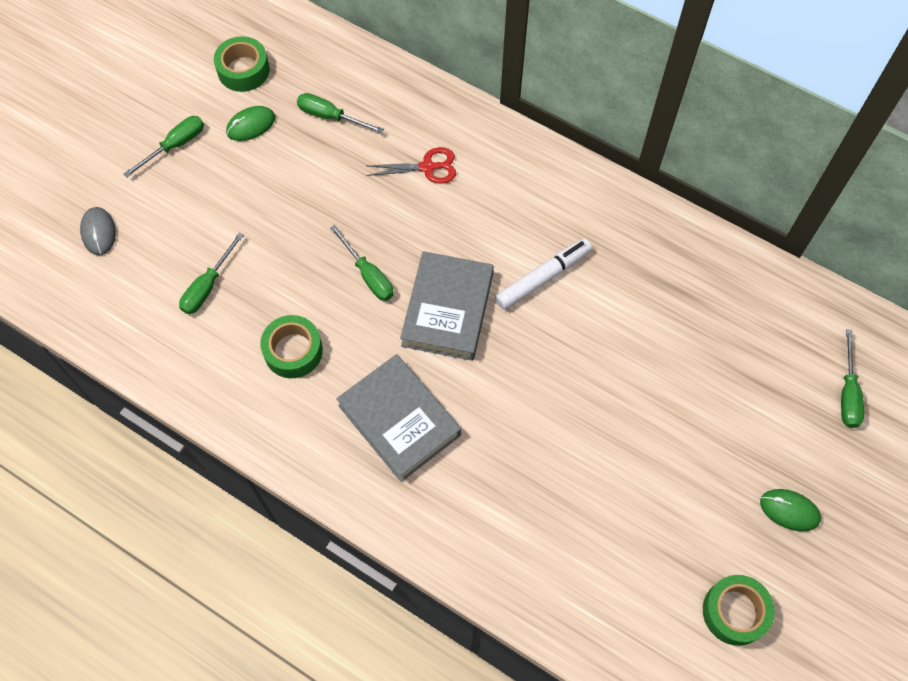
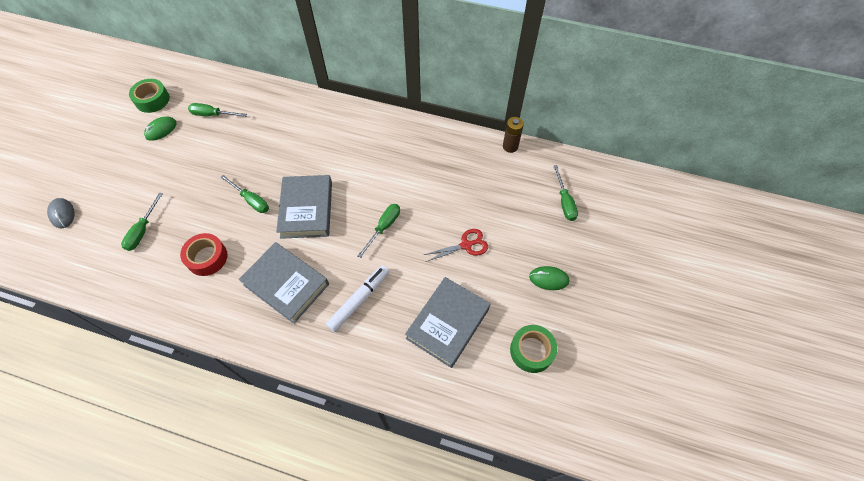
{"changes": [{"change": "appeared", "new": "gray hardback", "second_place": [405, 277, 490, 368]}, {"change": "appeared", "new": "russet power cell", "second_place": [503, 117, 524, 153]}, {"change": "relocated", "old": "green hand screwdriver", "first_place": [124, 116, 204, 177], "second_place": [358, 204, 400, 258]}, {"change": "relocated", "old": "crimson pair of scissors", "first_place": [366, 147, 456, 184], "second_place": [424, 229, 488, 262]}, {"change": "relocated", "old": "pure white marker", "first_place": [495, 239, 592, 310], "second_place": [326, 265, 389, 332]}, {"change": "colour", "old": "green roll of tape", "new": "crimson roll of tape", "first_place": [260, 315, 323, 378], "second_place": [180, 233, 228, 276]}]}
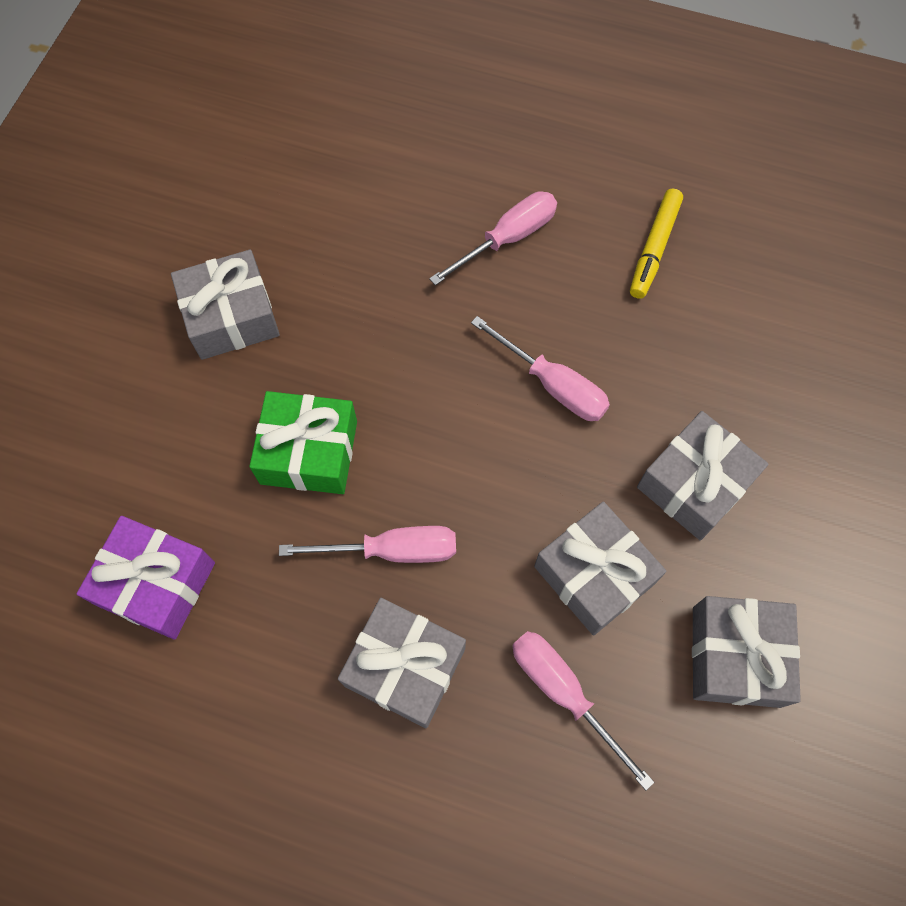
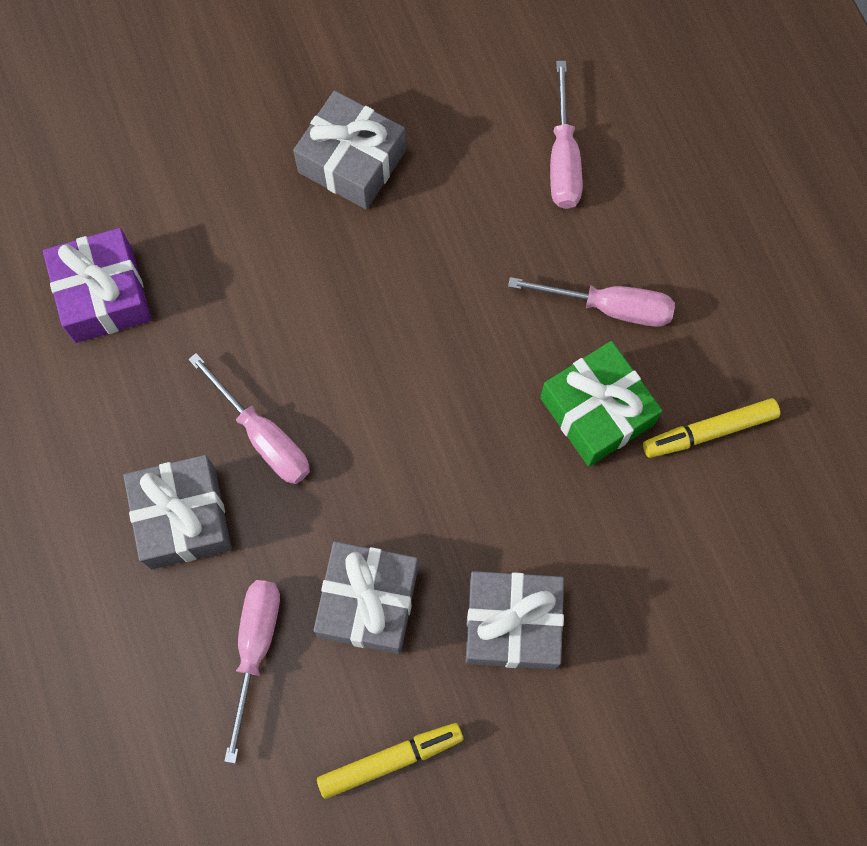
{"changes": [{"change": "relocated", "old": "green gift", "first_place": [249, 391, 357, 494], "second_place": [540, 341, 662, 467]}, {"change": "relocated", "old": "rose-pink hand screwdriver", "first_place": [471, 316, 610, 421], "second_place": [550, 61, 582, 209]}, {"change": "exchanged", "old": "gray gift", "new": "bright yellow marker", "first_place": [692, 596, 801, 708], "second_place": [317, 723, 463, 799]}]}
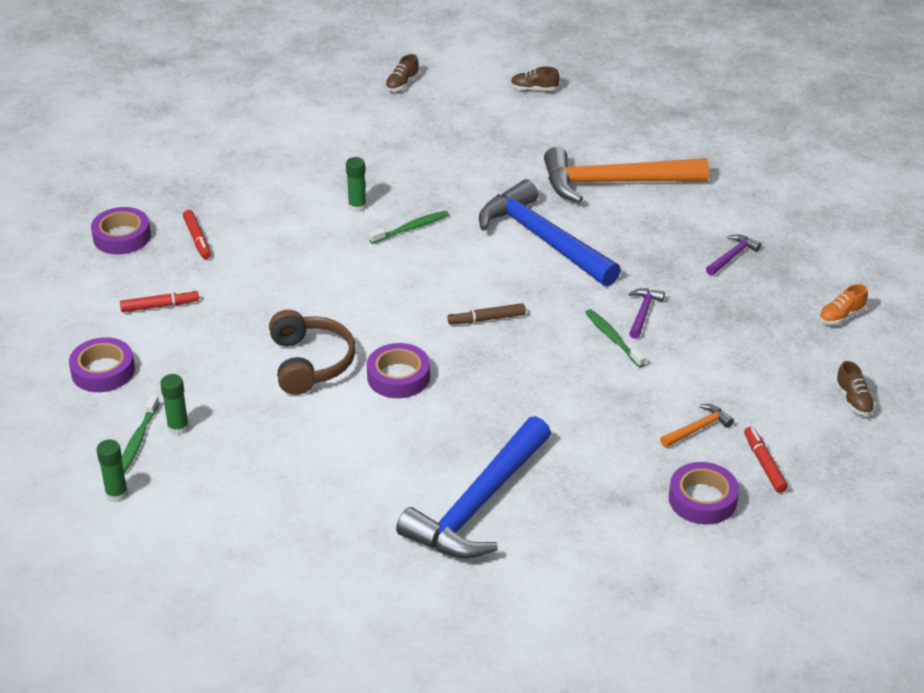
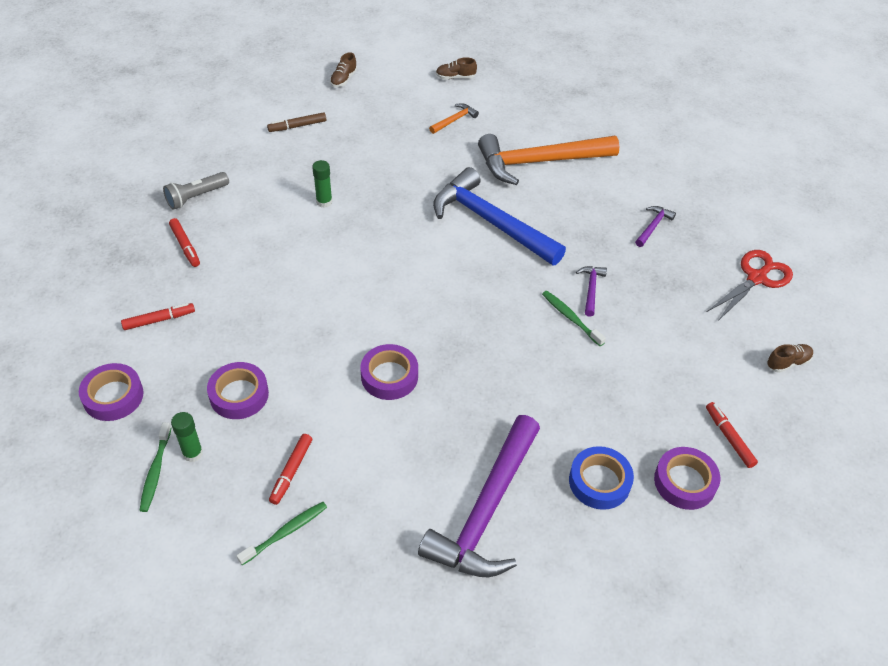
{"changes": [{"change": "missing", "old": "green glue", "first_place": [97, 439, 128, 503]}, {"change": "missing", "old": "russet over-ear headphones", "first_place": [269, 310, 355, 395]}, {"change": "appeared", "new": "gray torch", "second_place": [163, 172, 229, 210]}, {"change": "appeared", "new": "crimson marker", "second_place": [269, 434, 312, 505]}, {"change": "appeared", "new": "royal blue roll of tape", "second_place": [569, 446, 634, 510]}, {"change": "relocated", "old": "violet roll of tape", "first_place": [91, 207, 151, 254], "second_place": [207, 362, 269, 419]}, {"change": "relocated", "old": "green tooth brush", "first_place": [369, 211, 449, 244], "second_place": [237, 502, 327, 565]}, {"change": "relocated", "old": "russet marker", "first_place": [447, 303, 526, 325], "second_place": [267, 112, 326, 132]}, {"change": "relocated", "old": "orange-coloured hammer", "first_place": [660, 404, 734, 448], "second_place": [429, 103, 479, 134]}, {"change": "exchanged", "old": "orange-coloured shoe", "new": "crimson pair of scissors", "first_place": [819, 284, 868, 325], "second_place": [707, 250, 793, 321]}, {"change": "colour", "old": "royal blue hammer", "new": "violet hammer", "first_place": [396, 416, 551, 559], "second_place": [418, 415, 540, 577]}, {"change": "spun", "old": "russet shoe", "first_place": [835, 361, 875, 416], "second_place": [767, 344, 813, 373], "degrees": -90}]}
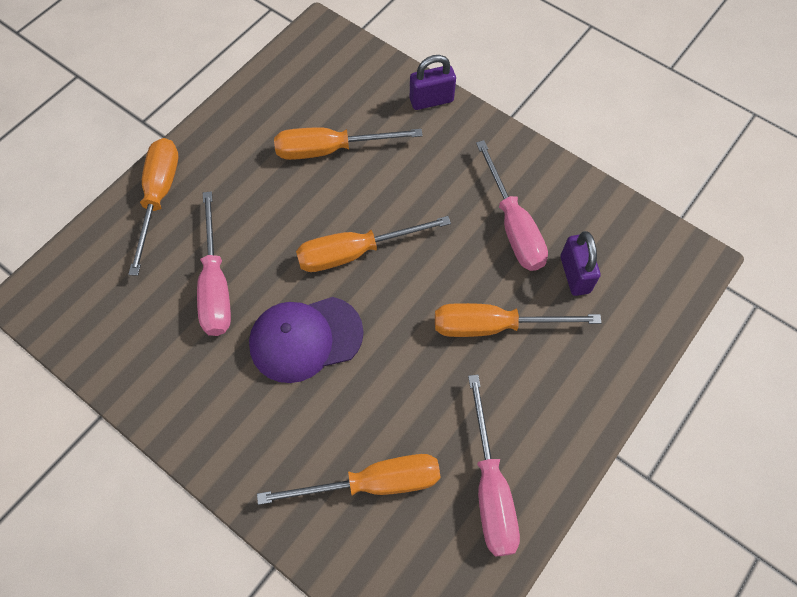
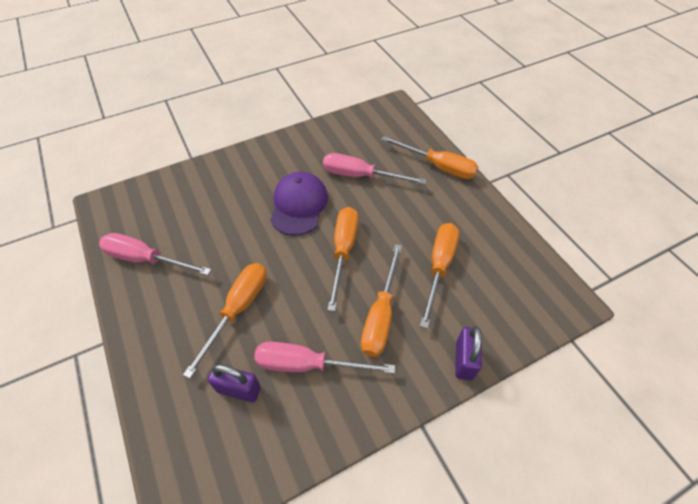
{"changes": [{"change": "relocated", "old": "orange-coloured hand screwdriver", "first_place": [257, 454, 440, 505], "second_place": [361, 244, 402, 357]}]}
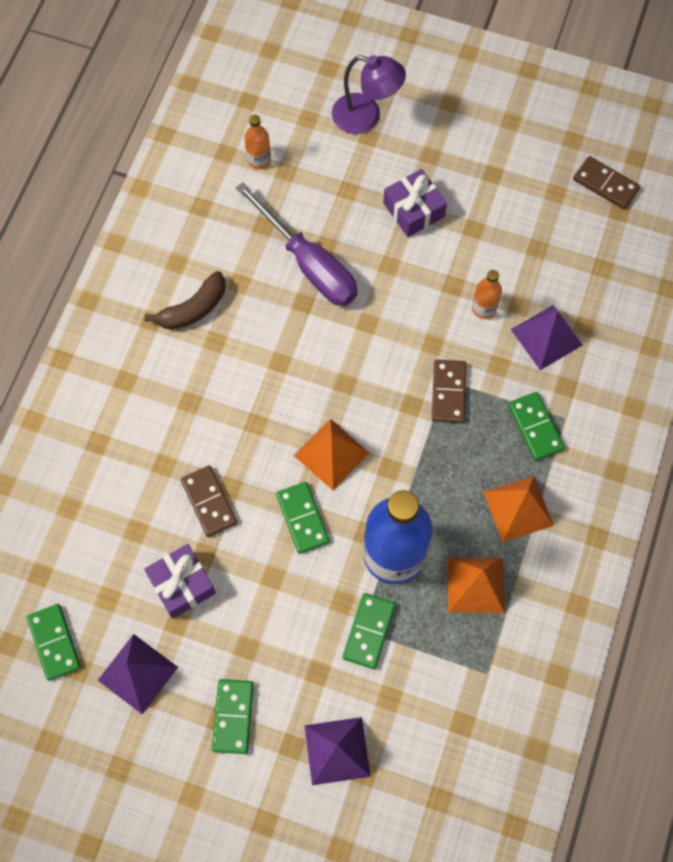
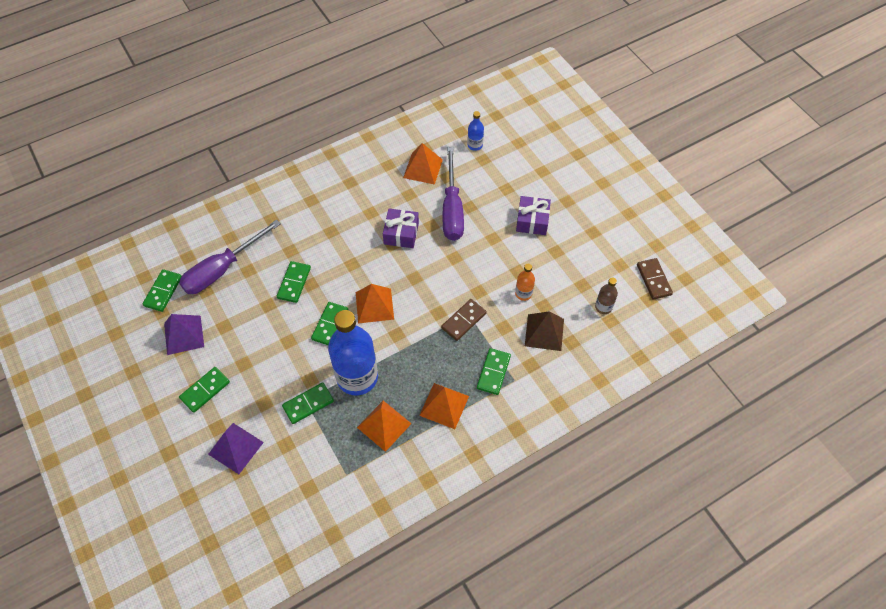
{"changes": [{"change": "missing", "old": "russet banana fruit", "first_place": [145, 271, 225, 330]}, {"change": "missing", "old": "violet desk lamp", "first_place": [332, 55, 406, 134]}, {"change": "appeared", "new": "violet hand screwdriver", "second_place": [179, 220, 281, 294]}, {"change": "appeared", "new": "orange-coloured solid pyramid", "second_place": [403, 143, 443, 185]}, {"change": "appeared", "new": "russet bottle", "second_place": [595, 278, 618, 314]}, {"change": "relocated", "old": "violet gift", "first_place": [144, 544, 216, 618], "second_place": [383, 209, 419, 248]}, {"change": "colour", "old": "russet domino tile", "new": "green domino tile", "first_place": [181, 465, 237, 537], "second_place": [277, 261, 311, 303]}, {"change": "colour", "old": "orange-coloured bottle", "new": "royal blue bottle", "first_place": [244, 115, 271, 169], "second_place": [467, 111, 484, 151]}, {"change": "colour", "old": "violet solid pyramid", "new": "russet solid pyramid", "first_place": [511, 305, 583, 370], "second_place": [525, 311, 564, 351]}]}
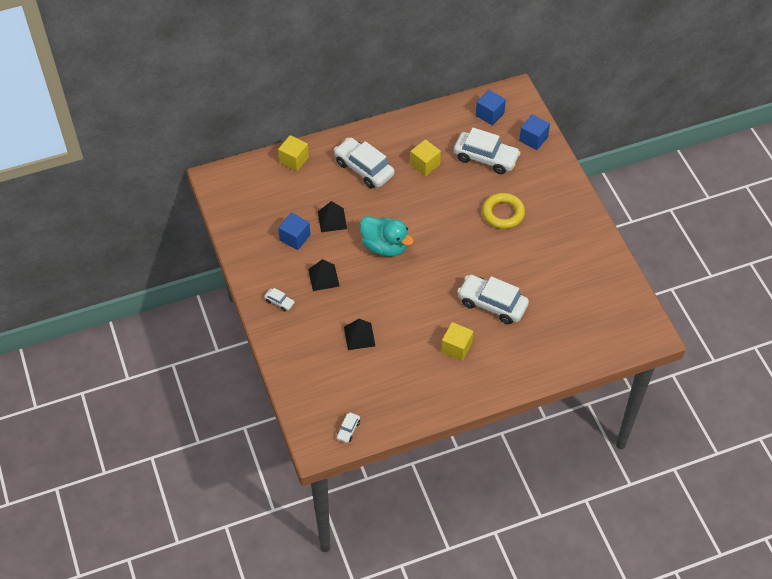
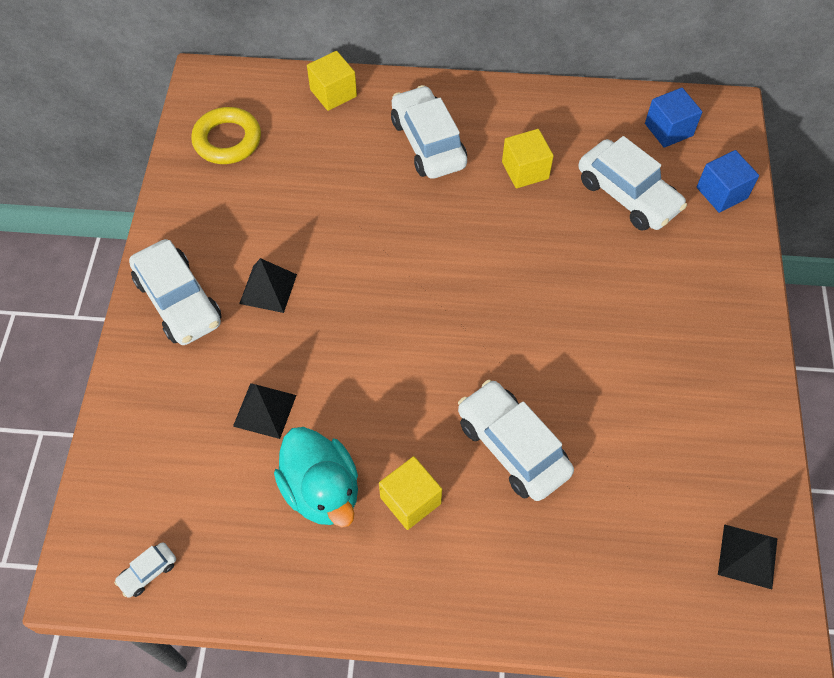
{"changes": [{"change": "missing", "old": "royal blue block", "first_place": [278, 213, 310, 250]}, {"change": "relocated", "old": "black solid pyramid", "first_place": [318, 201, 347, 232], "second_place": [718, 524, 777, 589]}, {"change": "relocated", "old": "aqua rubber duck", "first_place": [360, 216, 414, 257], "second_place": [274, 427, 358, 527]}, {"change": "relocated", "old": "bright yellow hoop", "first_place": [482, 193, 525, 229], "second_place": [191, 107, 261, 164]}, {"change": "size", "old": "pure white car", "first_place": [264, 288, 295, 312], "second_place": [129, 239, 222, 345], "factor": 2.26}]}
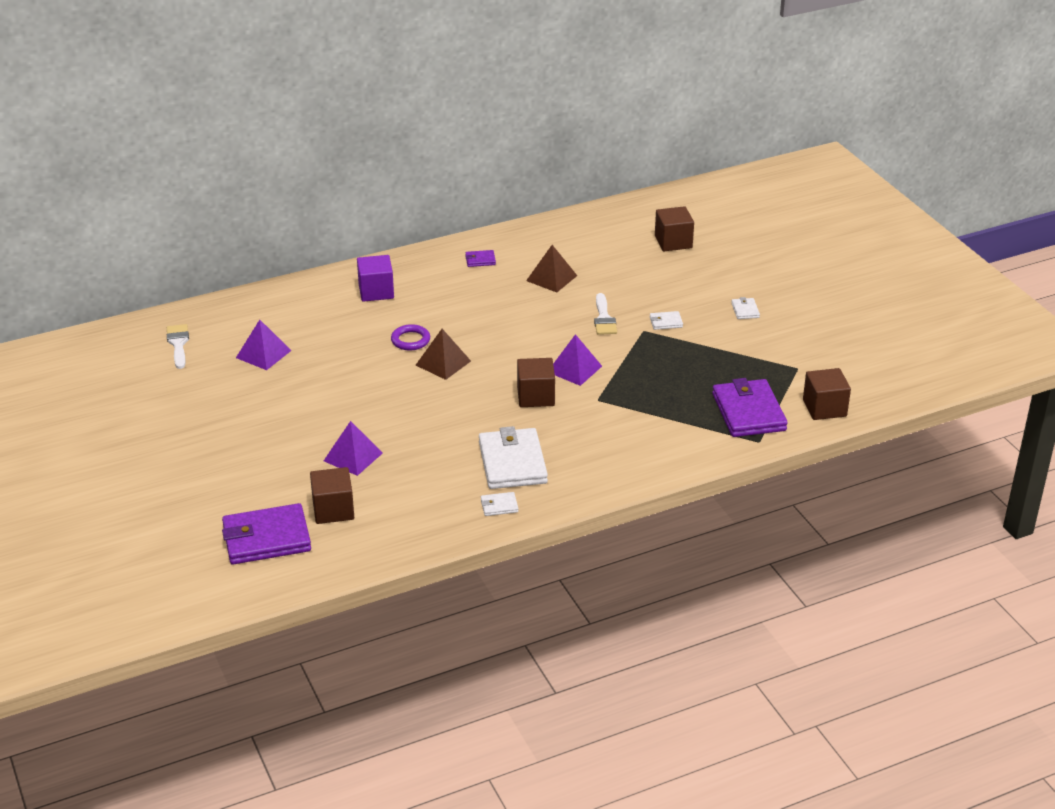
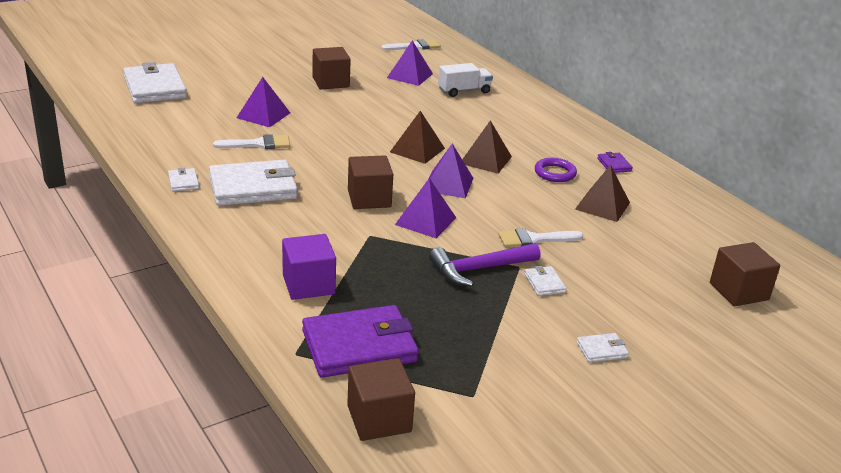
{"changes": [{"change": "appeared", "new": "pure white paint brush", "second_place": [213, 134, 290, 149]}, {"change": "appeared", "new": "violet solid pyramid", "second_place": [429, 144, 473, 198]}, {"change": "appeared", "new": "violet hammer", "second_place": [429, 243, 540, 287]}, {"change": "appeared", "new": "pure white toy truck", "second_place": [438, 63, 493, 97]}, {"change": "appeared", "new": "russet solid pyramid", "second_place": [462, 120, 512, 174]}, {"change": "relocated", "old": "russet block", "first_place": [310, 467, 354, 524], "second_place": [313, 47, 351, 89]}, {"change": "relocated", "old": "violet block", "first_place": [357, 255, 394, 302], "second_place": [282, 234, 336, 300]}, {"change": "relocated", "old": "violet hoop", "first_place": [391, 324, 430, 350], "second_place": [535, 158, 577, 182]}, {"change": "colour", "old": "violet card wallet", "new": "pure white card wallet", "first_place": [222, 503, 311, 564], "second_place": [123, 62, 187, 104]}]}
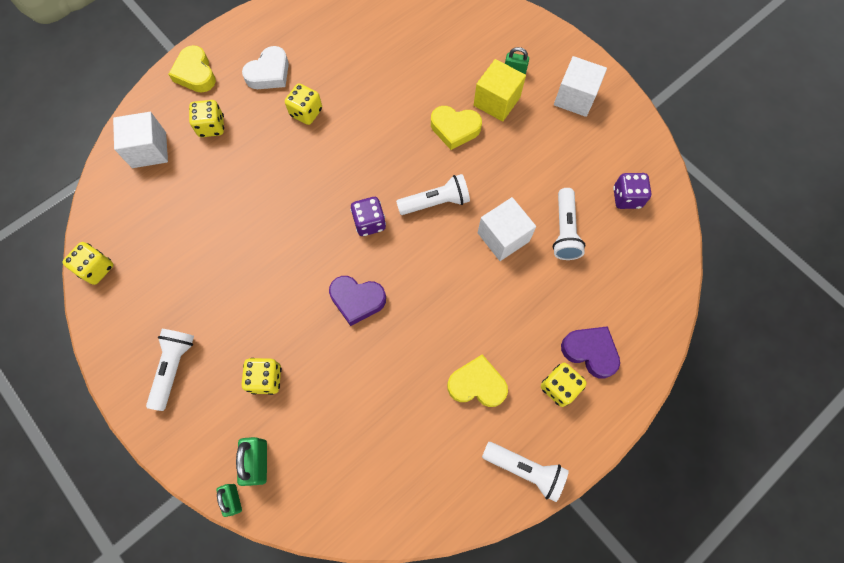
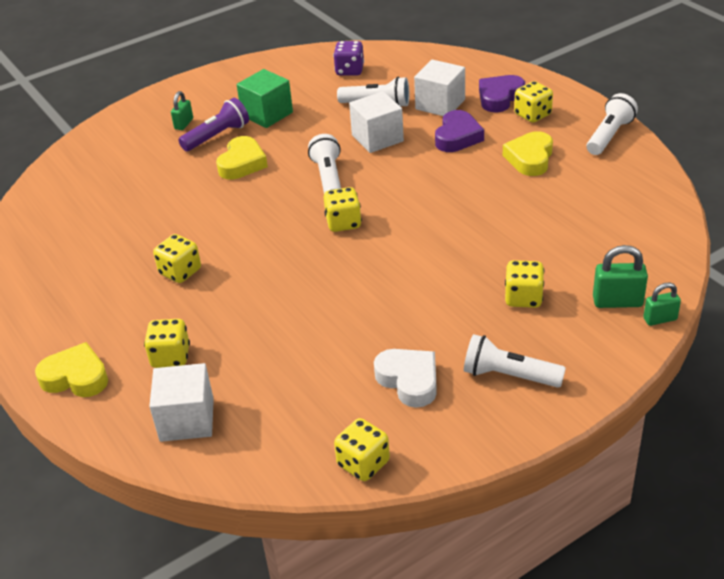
{"changes": [{"change": "appeared", "new": "green block", "second_place": [237, 69, 293, 128]}, {"change": "relocated", "old": "pure white love heart", "first_place": [242, 46, 289, 89], "second_place": [374, 349, 437, 408]}, {"change": "relocated", "old": "violet love heart", "first_place": [329, 276, 386, 326], "second_place": [435, 110, 484, 152]}, {"change": "relocated", "old": "pure white block", "first_place": [554, 56, 607, 117], "second_place": [414, 60, 465, 116]}, {"change": "exchanged", "old": "bright yellow block", "new": "violet torch", "first_place": [474, 59, 526, 122], "second_place": [178, 98, 249, 151]}, {"change": "colour", "old": "violet die", "new": "bright yellow die", "first_place": [350, 197, 386, 236], "second_place": [324, 187, 362, 232]}, {"change": "spun", "old": "bright yellow love heart", "first_place": [168, 45, 216, 93], "second_place": [35, 342, 108, 397], "degrees": -150}]}
